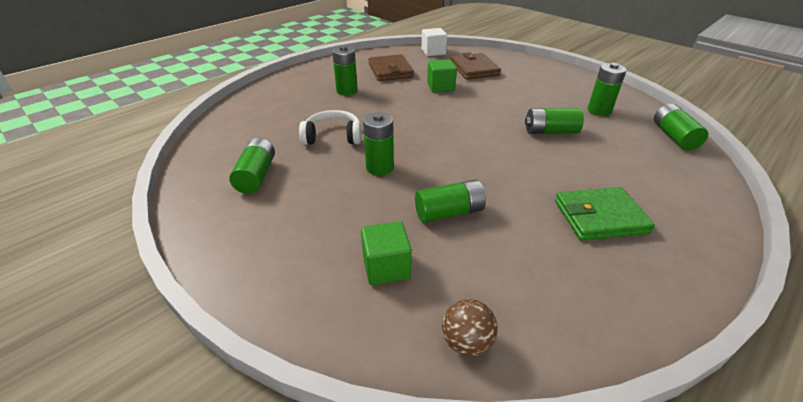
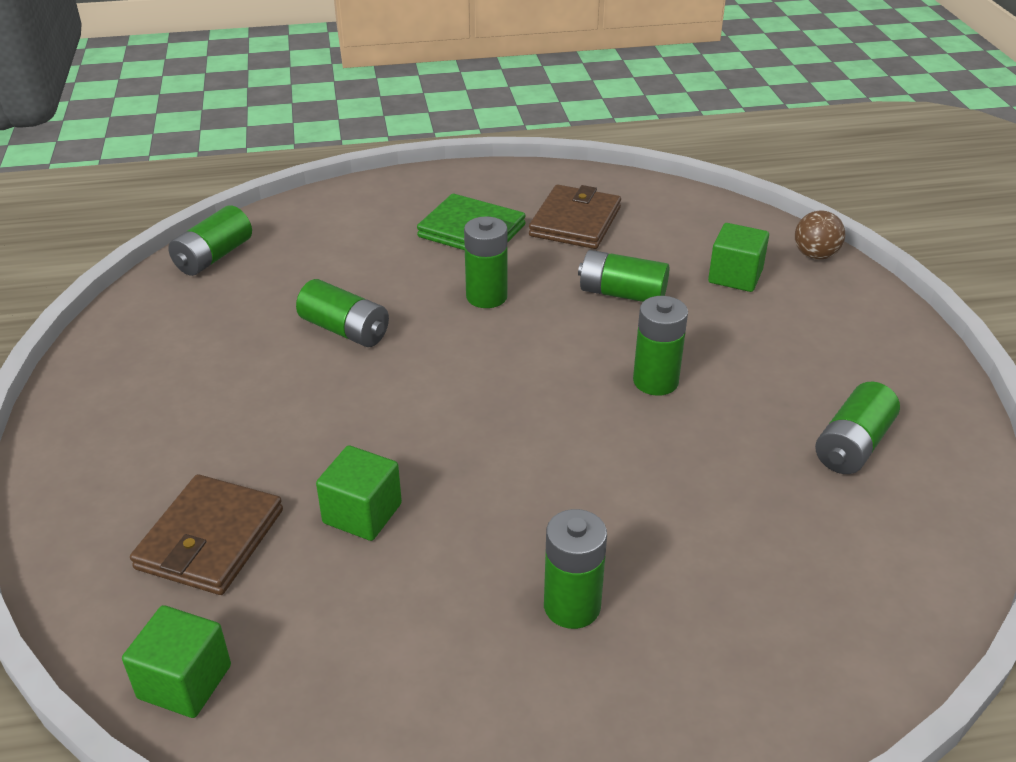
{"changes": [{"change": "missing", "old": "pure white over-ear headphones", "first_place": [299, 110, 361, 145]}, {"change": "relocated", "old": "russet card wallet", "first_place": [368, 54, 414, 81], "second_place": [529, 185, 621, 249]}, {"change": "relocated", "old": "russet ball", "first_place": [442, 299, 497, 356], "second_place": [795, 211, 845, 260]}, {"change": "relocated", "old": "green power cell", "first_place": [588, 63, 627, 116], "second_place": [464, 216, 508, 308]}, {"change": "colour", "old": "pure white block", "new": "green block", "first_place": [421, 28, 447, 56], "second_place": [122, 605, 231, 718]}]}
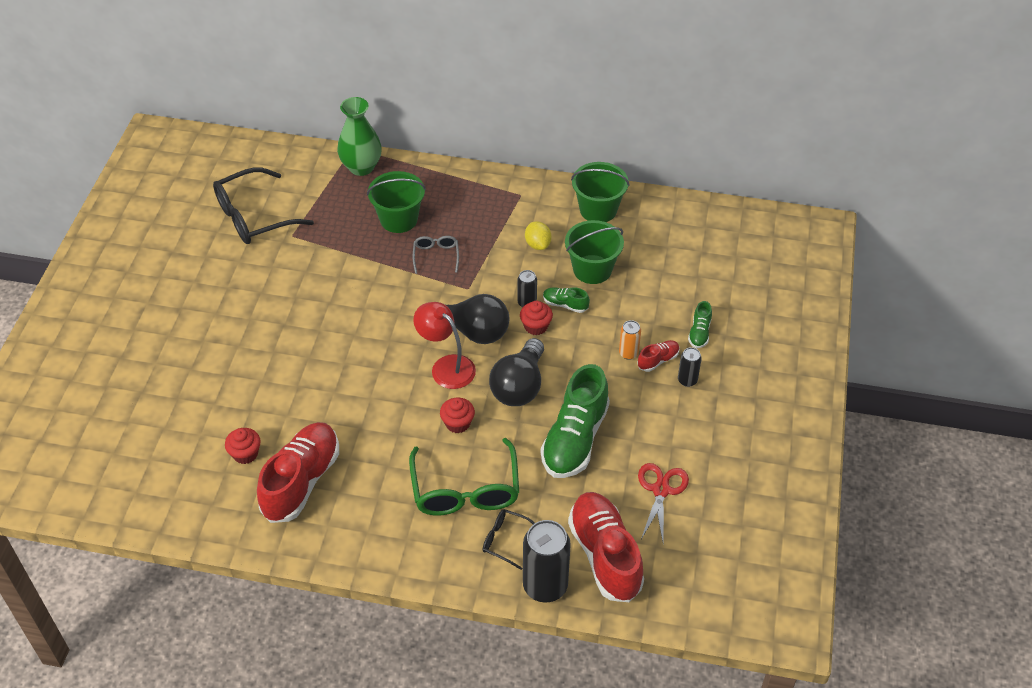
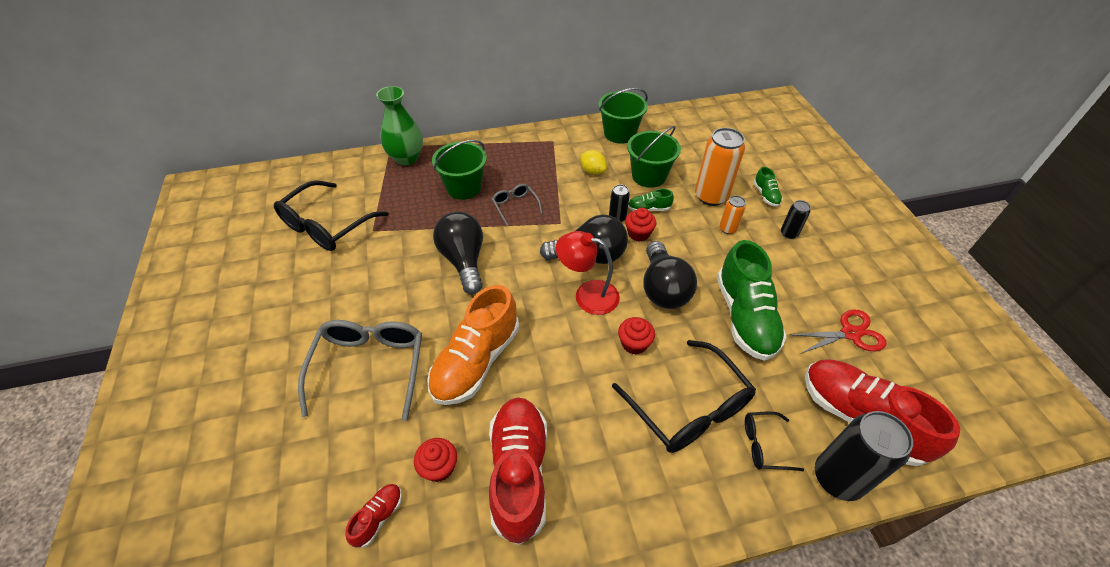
{"changes": [{"change": "appeared", "new": "gray spectacles", "second_place": [298, 320, 422, 421]}, {"change": "appeared", "new": "orange-coloured shoe", "second_place": [427, 285, 519, 405]}, {"change": "appeared", "new": "black bulb", "second_place": [433, 212, 483, 294]}, {"change": "appeared", "new": "orange-coloured soda can", "second_place": [695, 128, 745, 206]}, {"change": "relocated", "old": "crimson shoe", "first_place": [637, 340, 680, 372], "second_place": [345, 484, 402, 548]}, {"change": "colour", "old": "green spectacles", "new": "black spectacles", "first_place": [409, 438, 519, 516], "second_place": [612, 340, 756, 453]}, {"change": "spun", "old": "crimson pair of scissors", "first_place": [638, 463, 689, 541], "second_place": [790, 309, 887, 354], "degrees": 90}]}
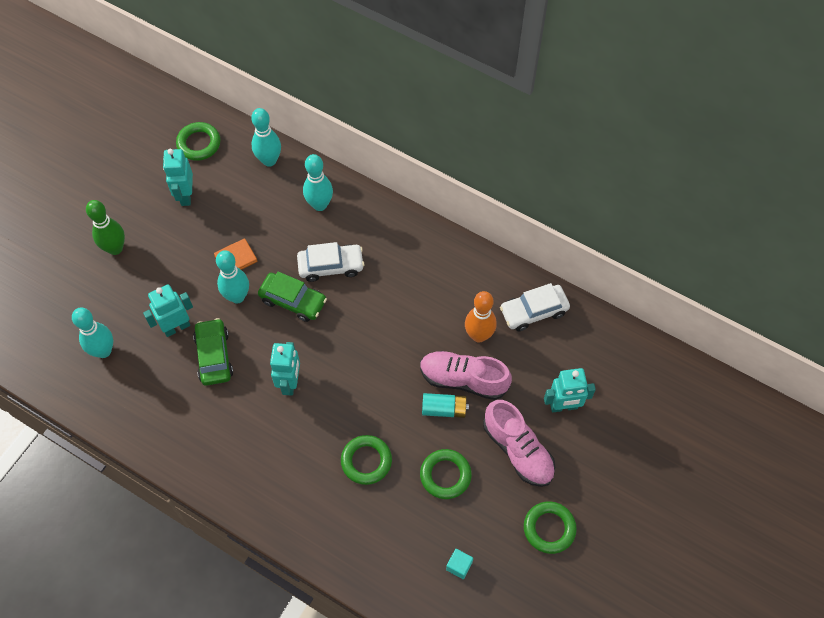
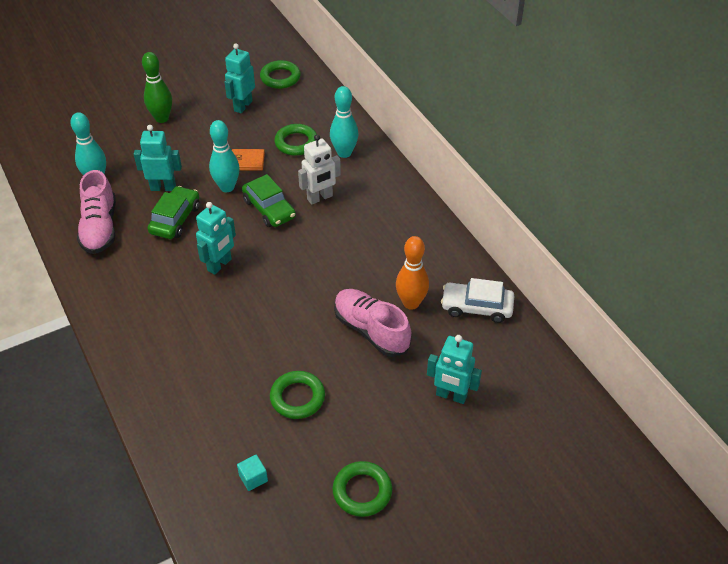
{"changes": [{"change": "missing", "old": "aqua tenpin", "first_place": [251, 108, 281, 167]}, {"change": "missing", "old": "aqua power cell", "first_place": [422, 393, 469, 418]}, {"change": "relocated", "old": "green hoop", "first_place": [341, 435, 392, 485], "second_place": [274, 124, 317, 156]}, {"change": "relocated", "old": "rose-pink shoe", "first_place": [483, 400, 555, 487], "second_place": [77, 170, 116, 254]}, {"change": "exchanged", "old": "pure white car", "new": "pure white toy robot", "first_place": [297, 242, 364, 282], "second_place": [298, 135, 341, 205]}]}
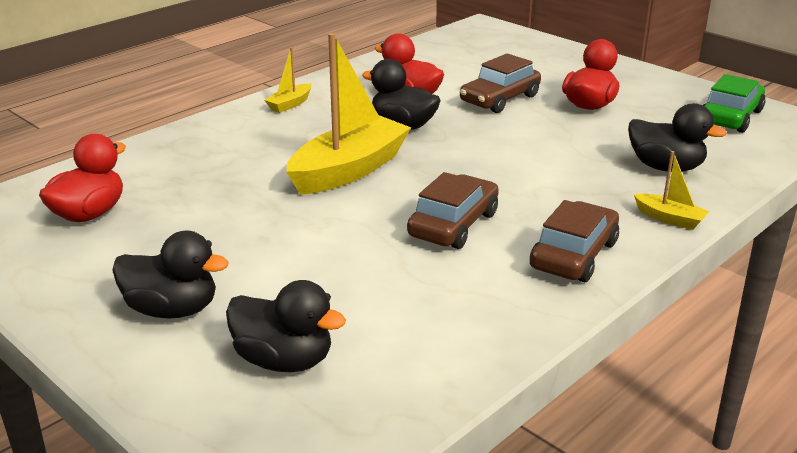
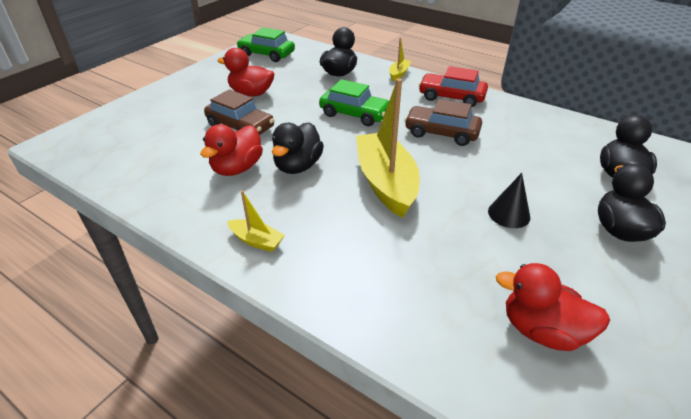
{"changes": [{"change": "appeared", "new": "green car", "second_place": [319, 79, 389, 126]}, {"change": "appeared", "new": "black solid cone", "second_place": [488, 173, 530, 228]}, {"change": "colour", "old": "russet car", "new": "crimson car", "first_place": [530, 200, 619, 282], "second_place": [419, 66, 488, 107]}, {"change": "spun", "old": "bright yellow toy boat", "first_place": [286, 33, 411, 195], "second_place": [356, 78, 420, 218], "degrees": 45}]}
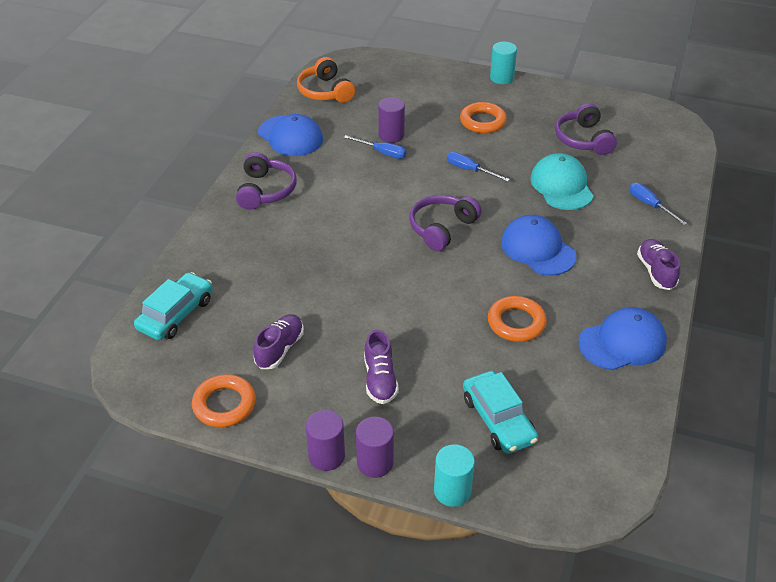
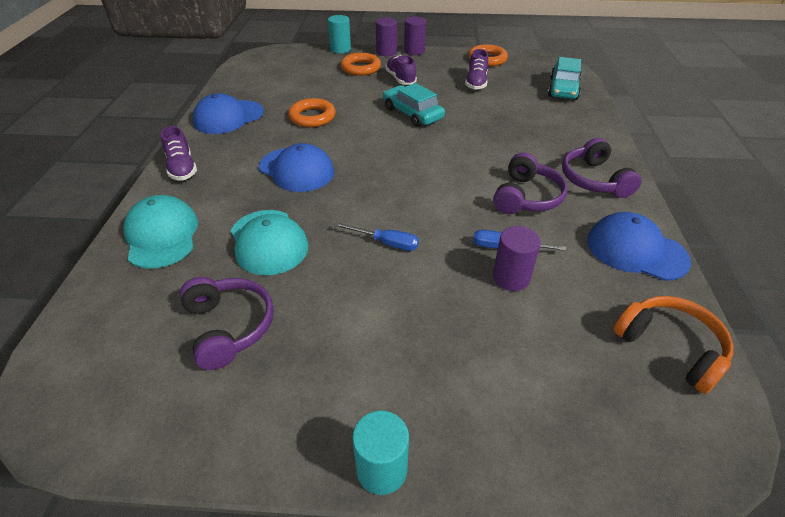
{"changes": [{"change": "relocated", "old": "violet over-ear headphones", "first_place": [410, 195, 481, 251], "second_place": [493, 153, 568, 214]}, {"change": "relocated", "old": "orange-coloured hoop", "first_place": [460, 102, 507, 133], "second_place": [341, 53, 381, 76]}, {"change": "relocated", "old": "aqua car", "first_place": [463, 371, 538, 454], "second_place": [383, 83, 445, 127]}, {"change": "exchanged", "old": "royal blue hand screwdriver", "new": "aqua baseball cap", "first_place": [629, 183, 687, 225], "second_place": [123, 195, 198, 269]}]}
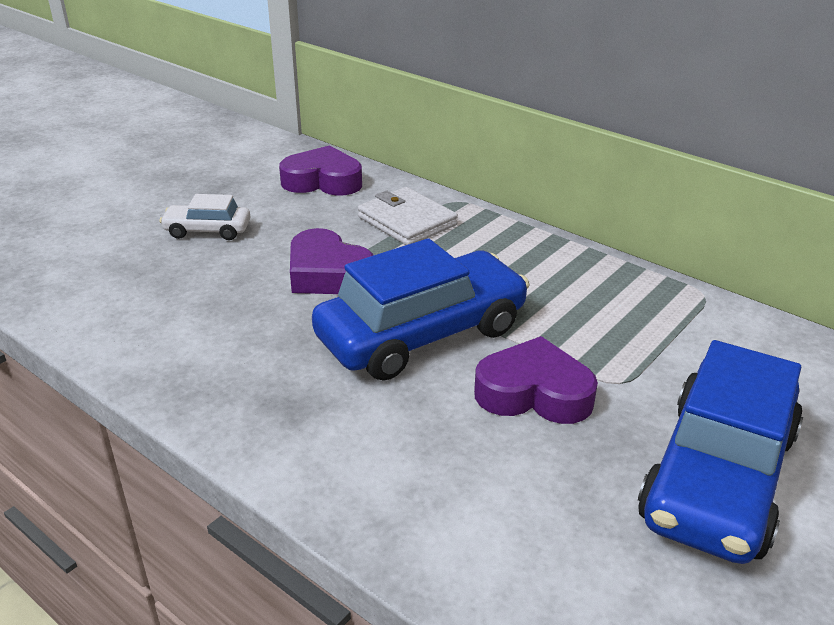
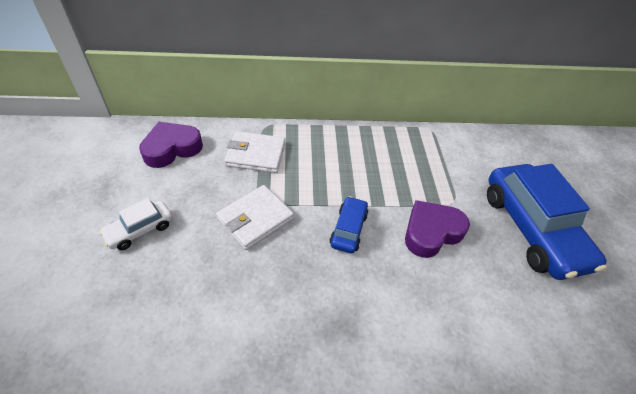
{"changes": [{"change": "exchanged", "old": "violet love heart", "new": "pure white card wallet", "first_place": [290, 228, 373, 294], "second_place": [216, 185, 294, 250]}, {"change": "size", "old": "royal blue car", "first_place": [312, 238, 530, 381], "second_place": [330, 196, 368, 253], "factor": 0.48}]}
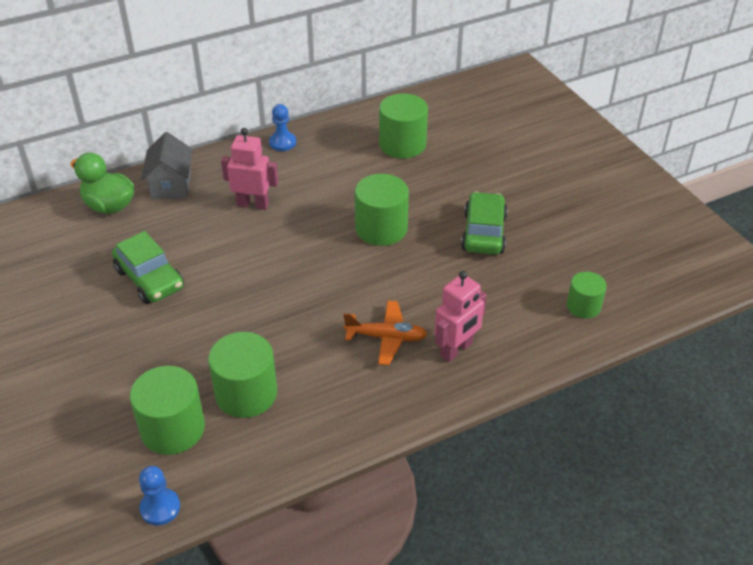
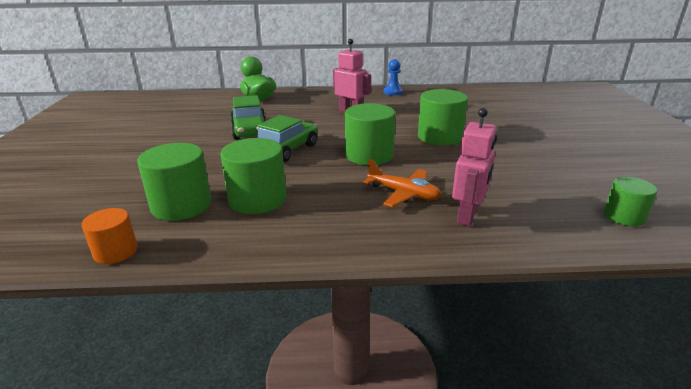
{"changes": [{"change": "missing", "old": "gray house", "first_place": [141, 132, 192, 199]}, {"change": "relocated", "old": "green solid cylinder", "first_place": [379, 93, 428, 158], "second_place": [345, 103, 395, 165]}, {"change": "relocated", "old": "green car", "first_place": [461, 192, 508, 255], "second_place": [257, 115, 318, 162]}, {"change": "exchanged", "old": "royal blue game pawn", "new": "orange-coloured solid cylinder", "first_place": [139, 466, 180, 525], "second_place": [82, 208, 138, 264]}, {"change": "spun", "old": "rose-pink toy robot", "first_place": [435, 271, 487, 362], "second_place": [452, 108, 497, 227], "degrees": -45}]}
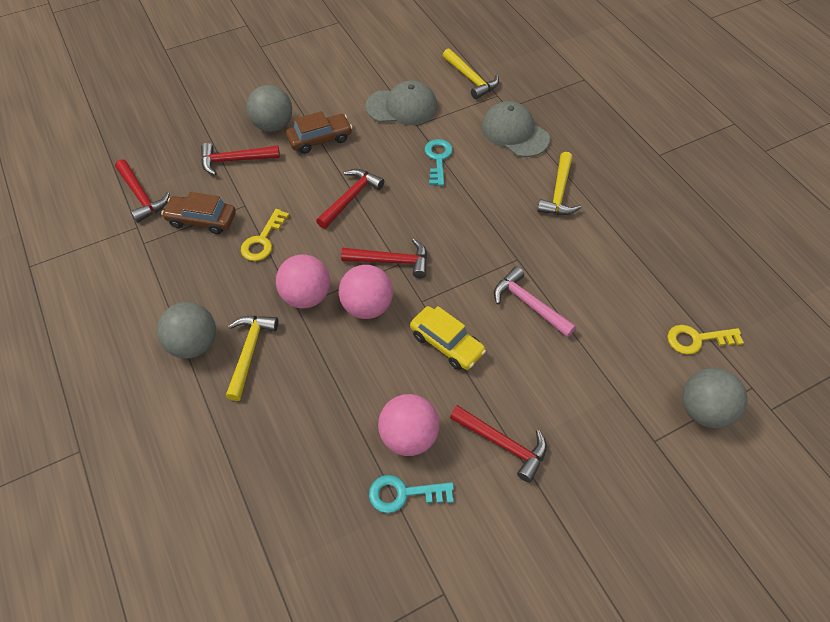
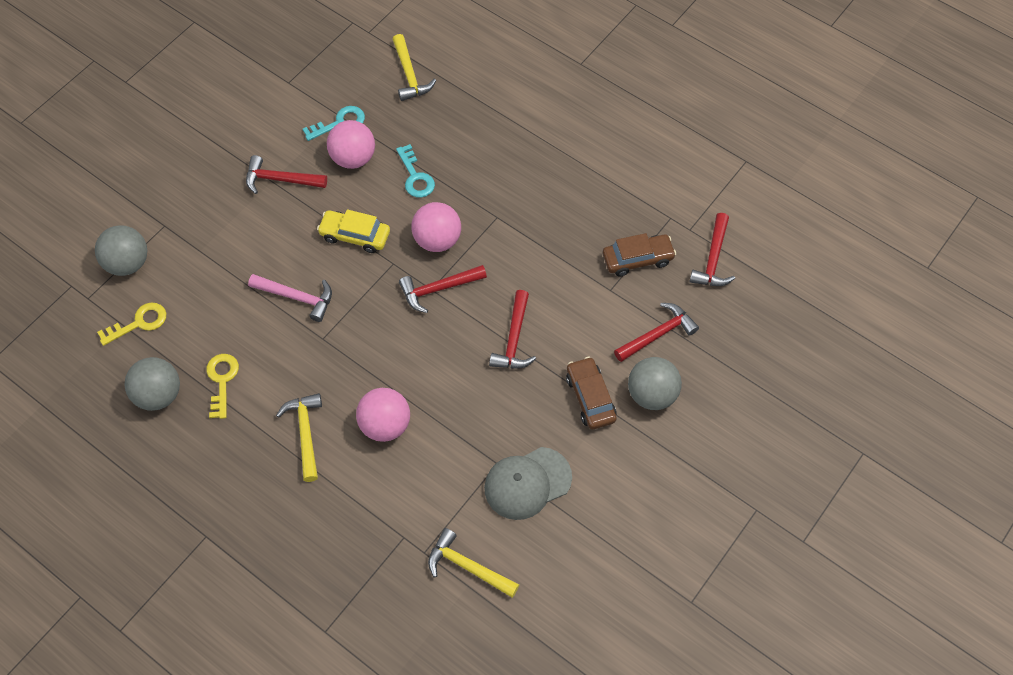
{"changes": [{"change": "missing", "old": "gray baseball cap", "first_place": [481, 101, 550, 157]}, {"change": "relocated", "old": "gray ball", "first_place": [157, 302, 216, 359], "second_place": [125, 357, 180, 411]}, {"change": "relocated", "old": "bright yellow hammer", "first_place": [226, 316, 279, 401], "second_place": [392, 34, 436, 101]}, {"change": "relocated", "old": "bright yellow door key", "first_place": [241, 209, 289, 261], "second_place": [206, 354, 239, 419]}, {"change": "relocated", "old": "rose-pink ball", "first_place": [276, 254, 330, 308], "second_place": [356, 388, 410, 442]}, {"change": "relocated", "old": "aqua door key", "first_place": [425, 139, 453, 186], "second_place": [396, 144, 435, 198]}, {"change": "spun", "old": "crimson hammer", "first_place": [115, 159, 170, 223], "second_place": [689, 213, 735, 286], "degrees": -105}, {"change": "spun", "old": "russet car", "first_place": [286, 111, 352, 154], "second_place": [566, 357, 617, 430], "degrees": 120}]}
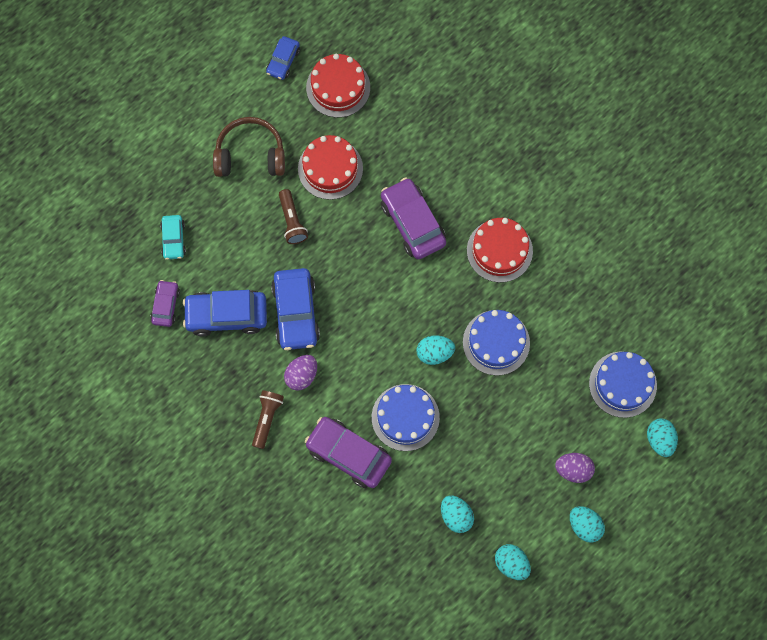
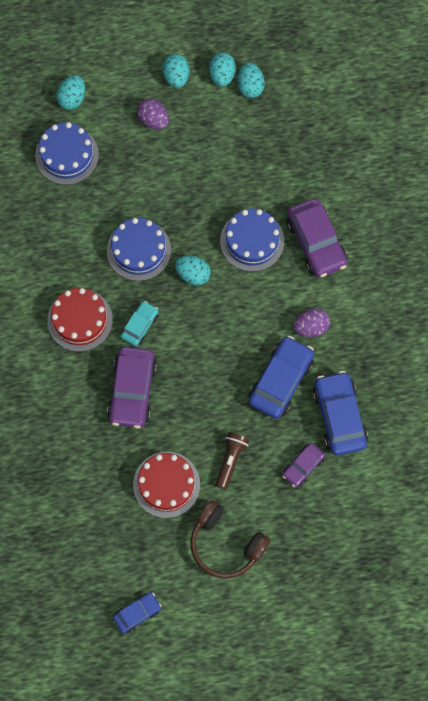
{"changes": [{"change": "missing", "old": "russet torch", "first_place": [252, 390, 284, 449]}, {"change": "missing", "old": "crimson layer cake", "first_place": [306, 54, 370, 118]}, {"change": "relocated", "old": "violet car", "first_place": [150, 280, 180, 327], "second_place": [282, 443, 325, 487]}, {"change": "relocated", "old": "aqua car", "first_place": [160, 215, 186, 260], "second_place": [121, 301, 159, 346]}, {"change": "relocated", "old": "aqua toy egg", "first_place": [441, 495, 474, 533], "second_place": [209, 52, 236, 87]}, {"change": "spun", "old": "royal blue car", "first_place": [183, 290, 267, 336], "second_place": [313, 371, 368, 455], "degrees": -135}]}
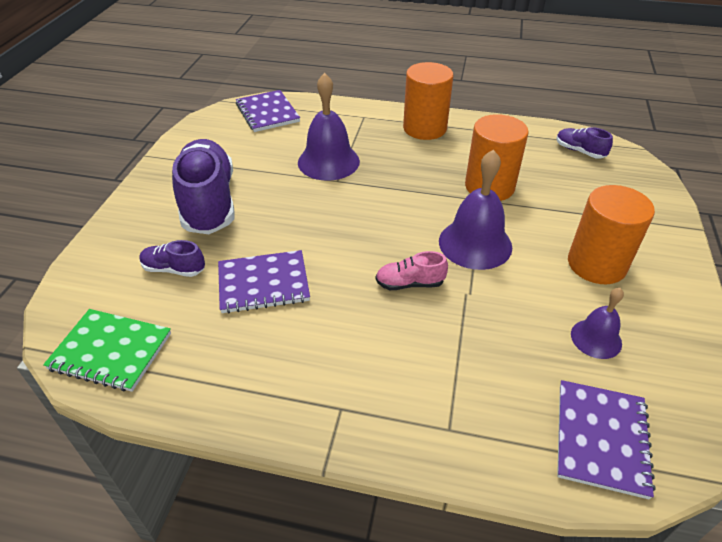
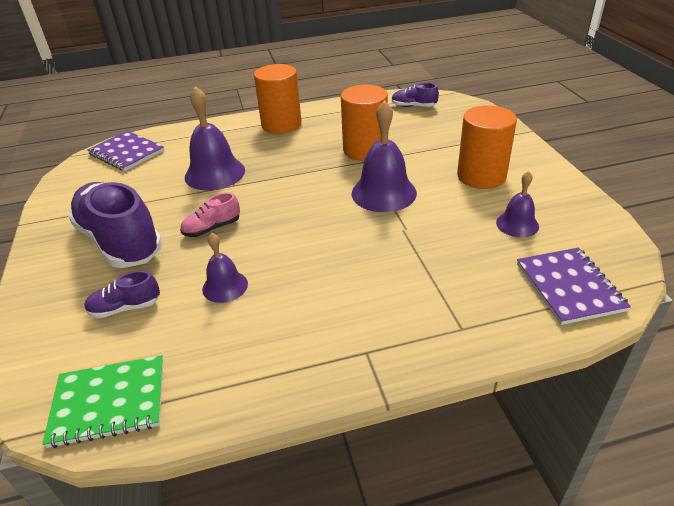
{"changes": [{"change": "relocated", "old": "rose-pink shoe", "first_place": [376, 251, 448, 290], "second_place": [180, 193, 240, 237]}, {"change": "exchanged", "old": "violet exercise book", "new": "violet school bell", "first_place": [218, 250, 310, 314], "second_place": [202, 233, 248, 303]}]}
